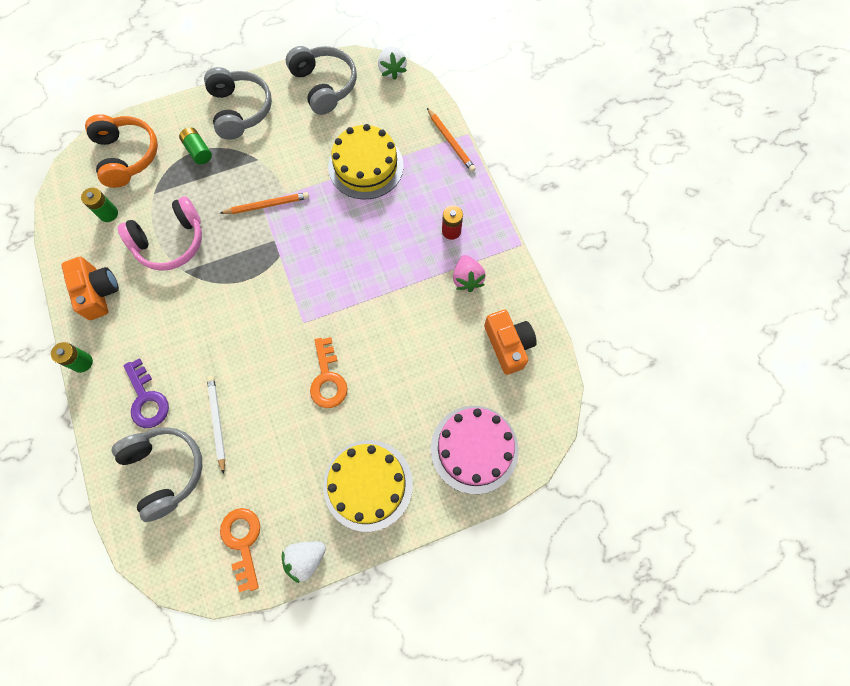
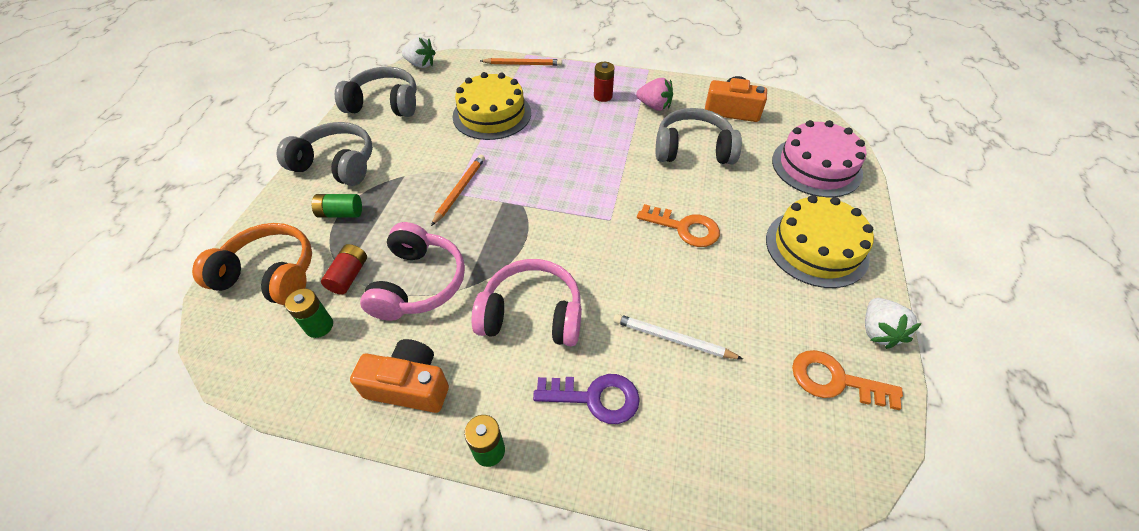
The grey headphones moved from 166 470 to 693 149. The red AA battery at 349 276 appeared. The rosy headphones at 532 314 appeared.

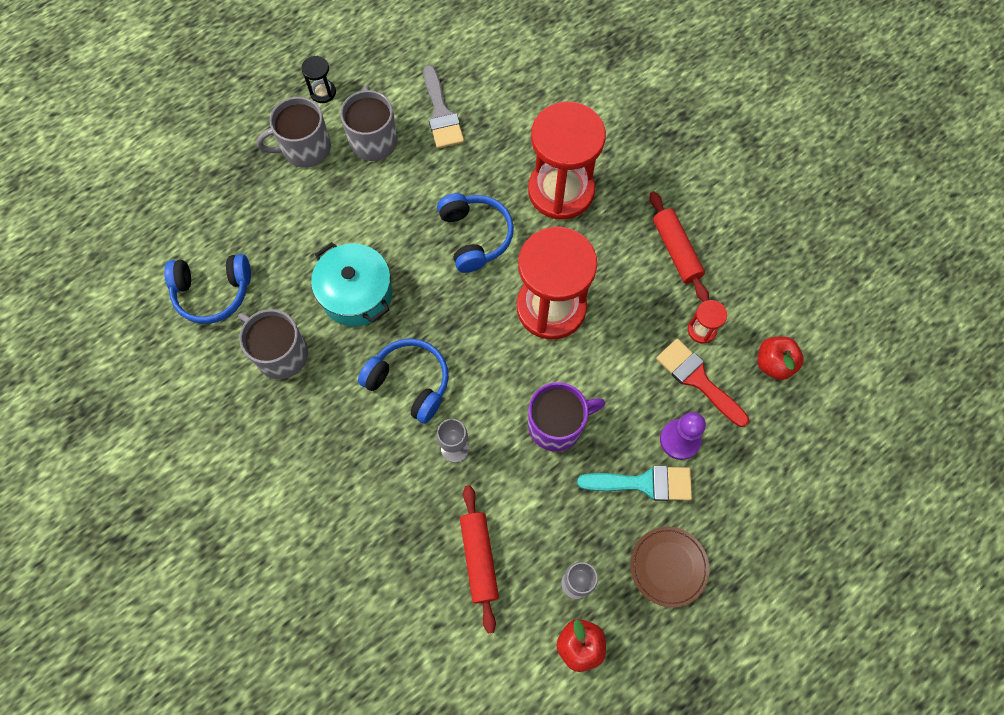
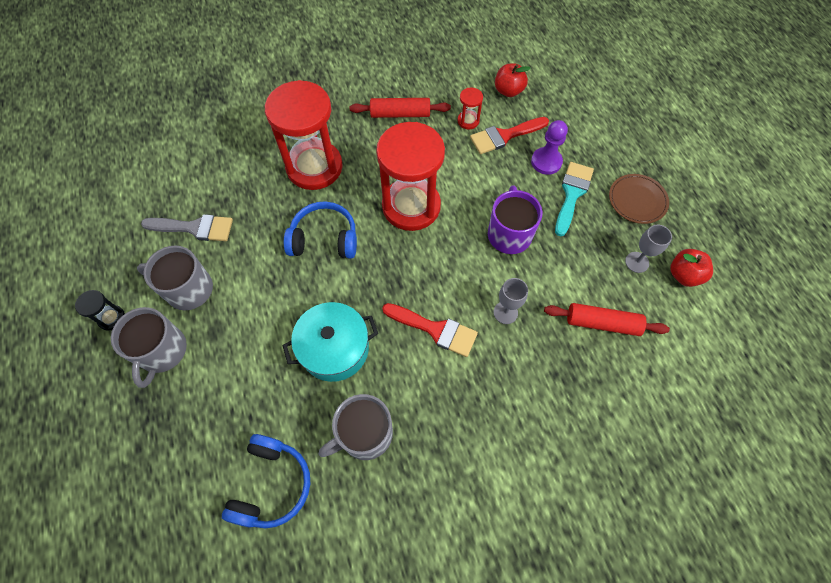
The cobalt headphones at 410 382 was replaced by the red paint brush at 435 329.

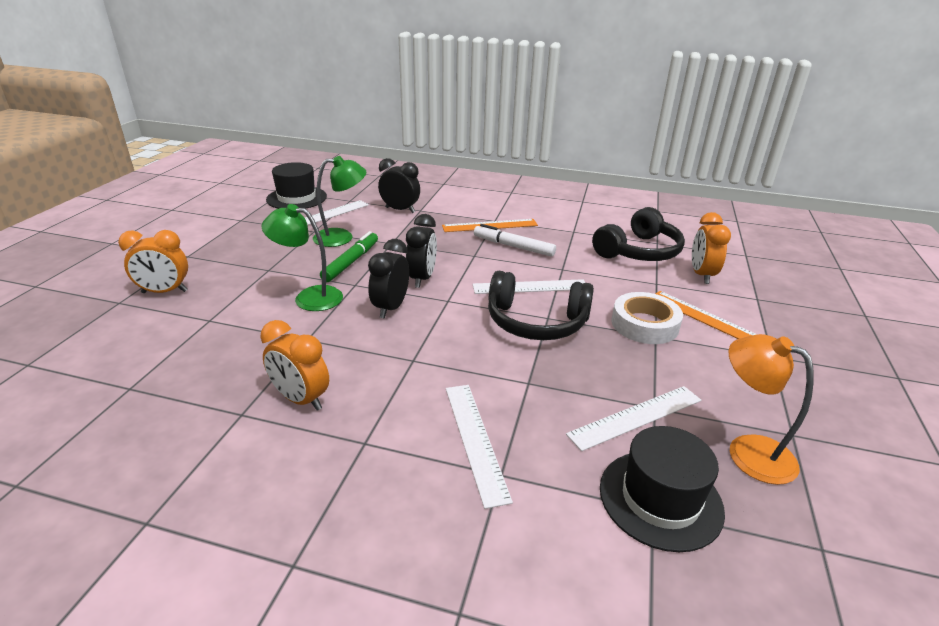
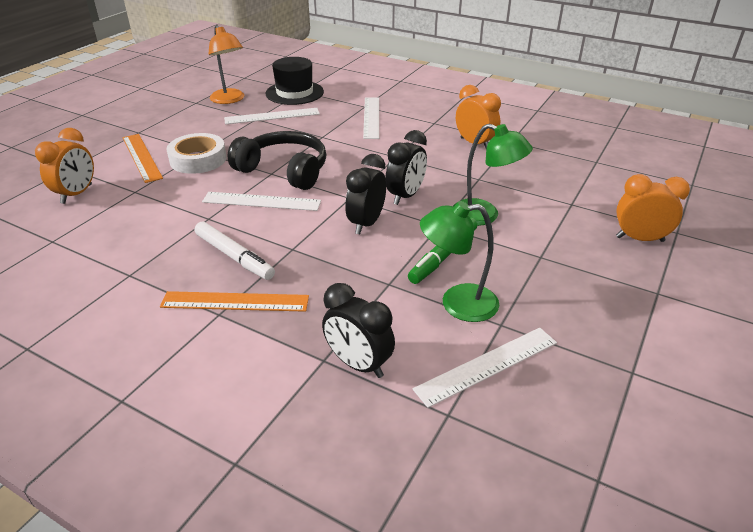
The black top hat at 296 198 disappeared. The black headphones at 638 251 disappeared.

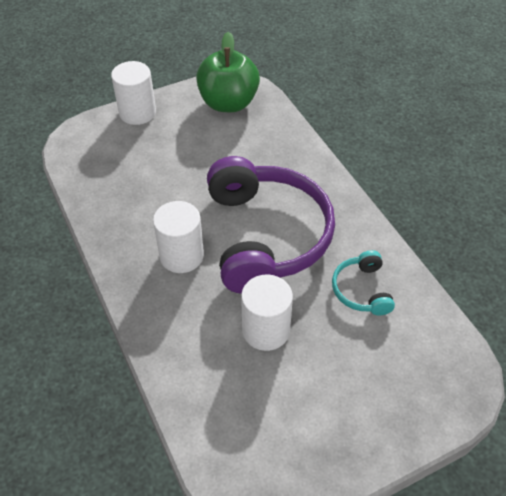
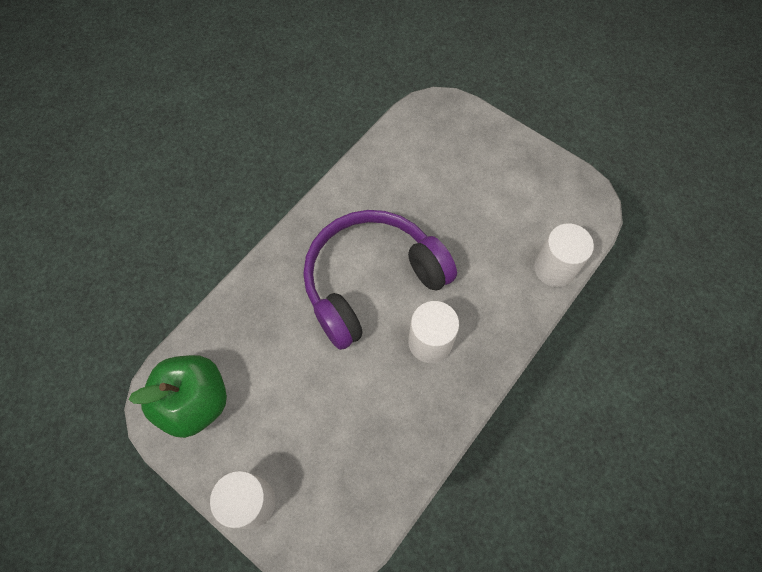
The turquoise headphones at 361 290 disappeared. The pure white cylinder shape moved from 266 330 to 554 268.

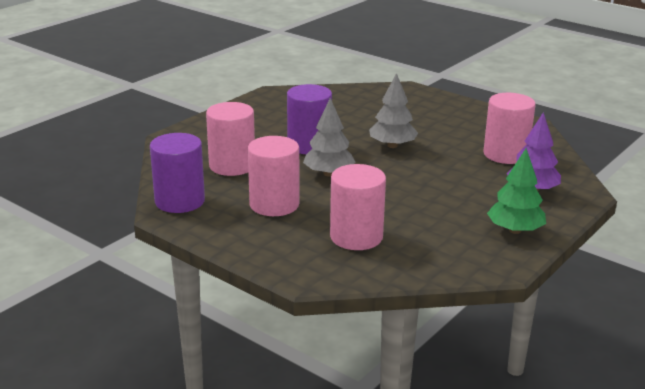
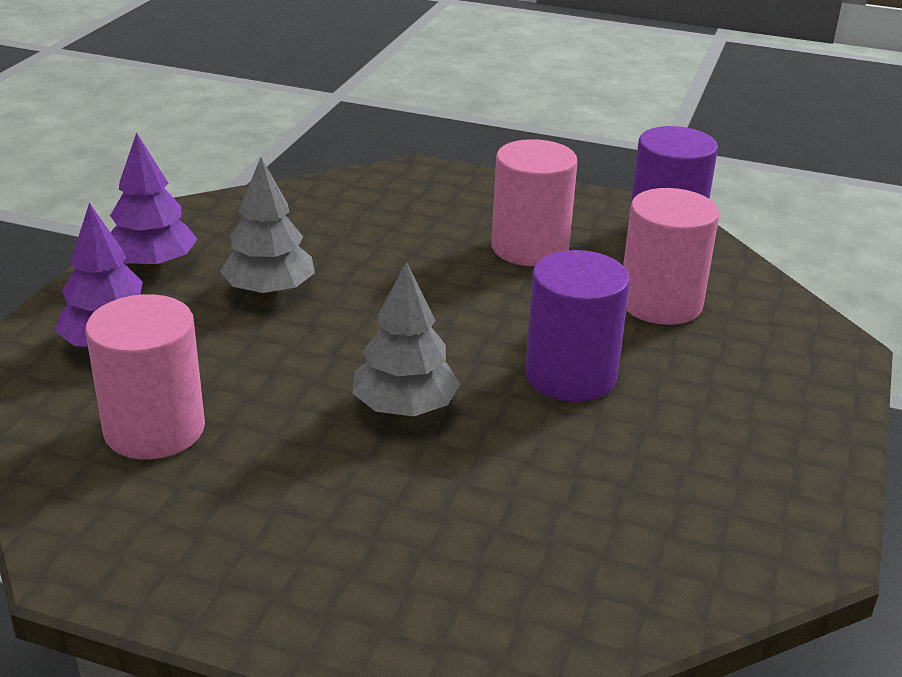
The grey toy tree moved from 329 174 to 269 291. The emerald toy tree at 515 230 became the purple toy tree at 153 264. The rosy cylinder shape at 356 237 disappeared.

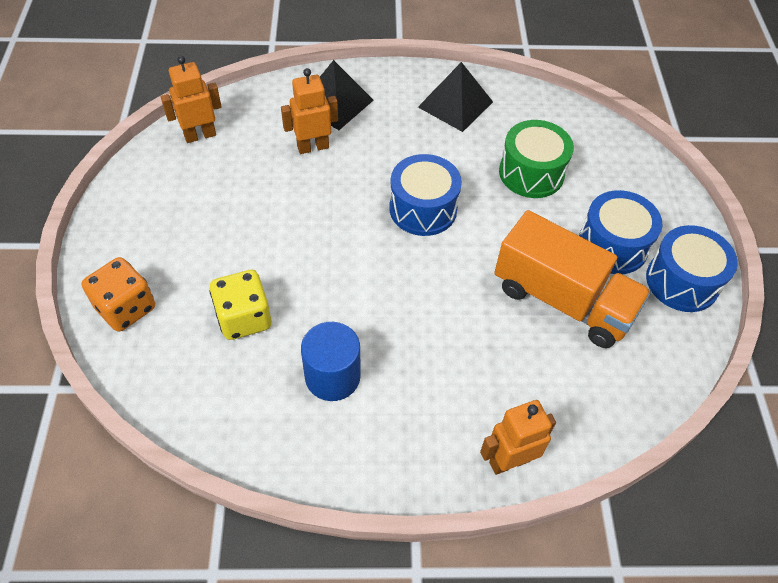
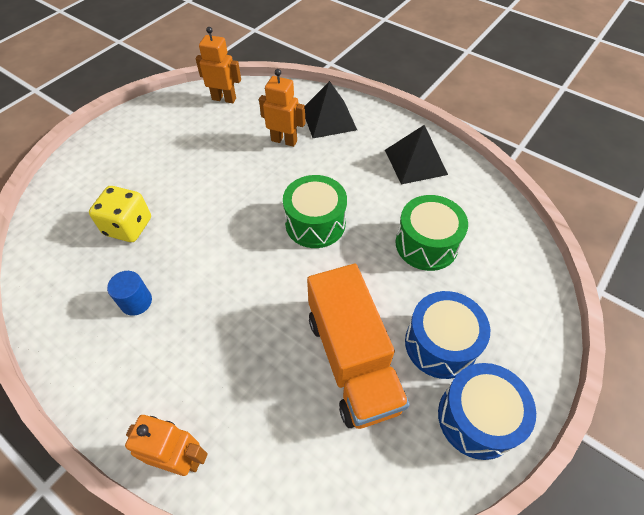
The cobalt snare drum at 423 209 became the emerald snare drum at 315 223. The orange dice at 126 308 disappeared. The cobalt cylinder shape at 332 376 changed to 0.66 times the size.

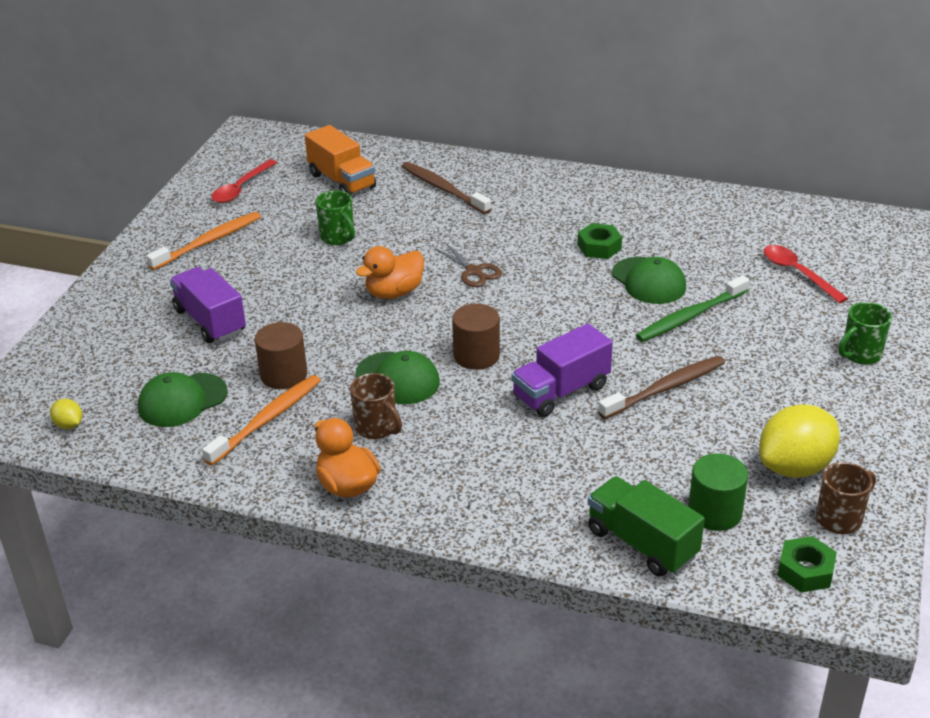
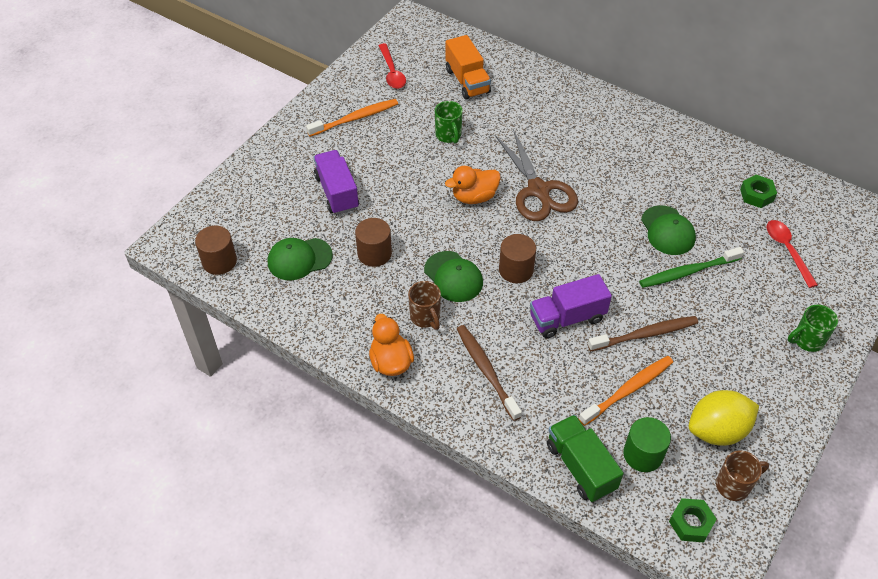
The red teaspoon at 241 188 turned 60 degrees counterclockwise. The russet tooth brush moved from 443 189 to 486 370. The emerald hexagon nut moved from 599 247 to 756 195. The russet pair of scissors at 474 271 changed to 1.94 times the size. The orange tooth brush moved from 267 419 to 628 390. The yellow citrus fruit at 69 425 was replaced by the russet cylinder shape at 219 261.

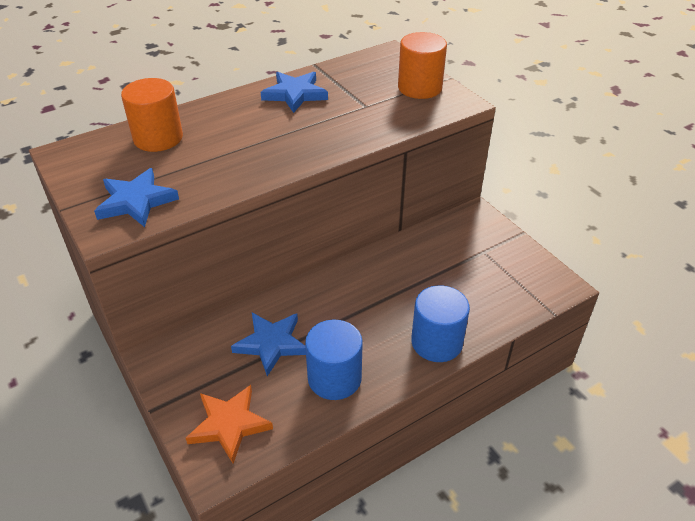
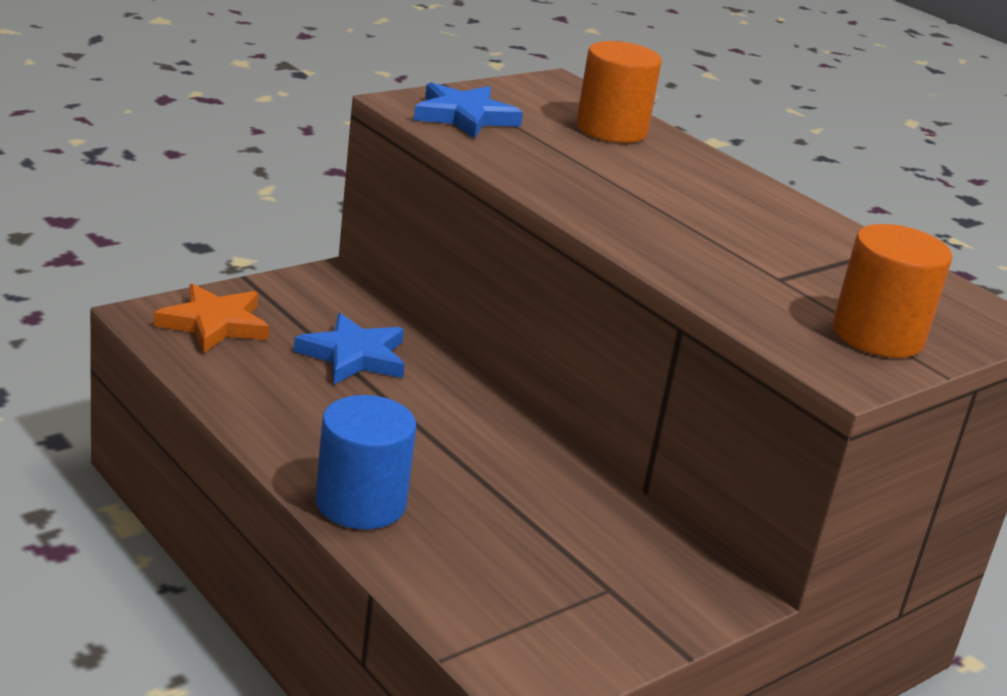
The cobalt star shape at 295 94 disappeared. The cobalt cylinder shape at 334 378 disappeared.

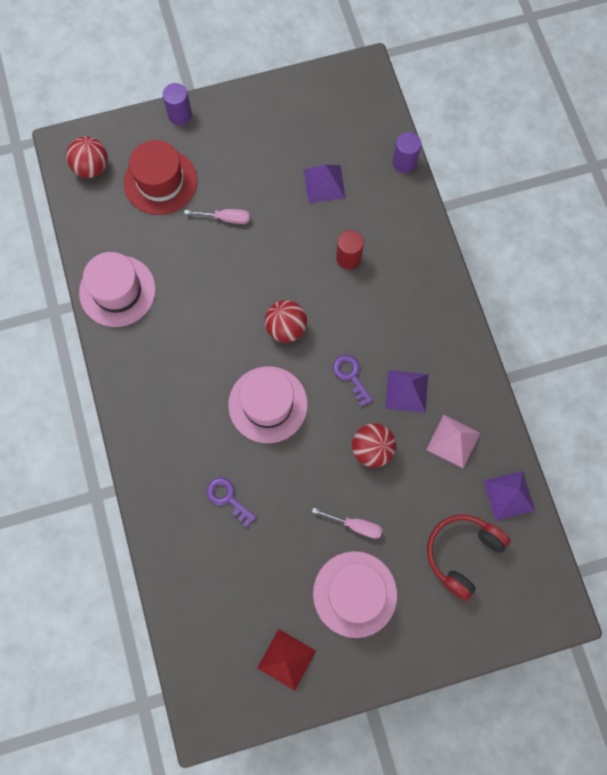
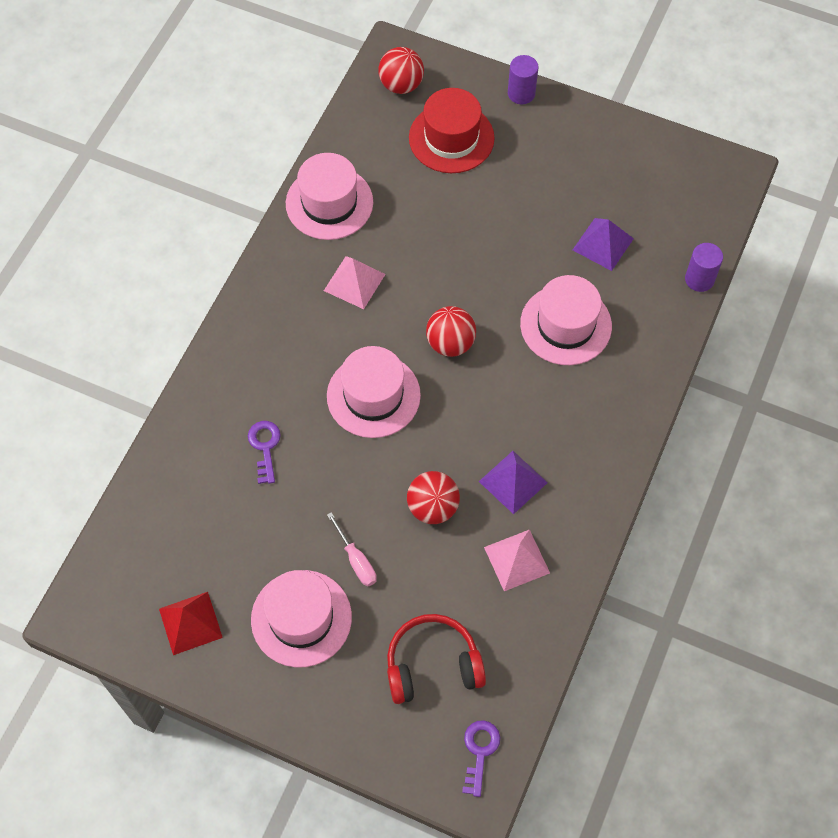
The rosy flat screwdriver at 226 218 disappeared. The red cylinder shape at 348 258 was replaced by the rosy top hat at 565 325. The purple latchkey moved from 351 376 to 479 751. The purple pyramid at 509 495 disappeared. The rosy pyramid at 354 282 appeared.

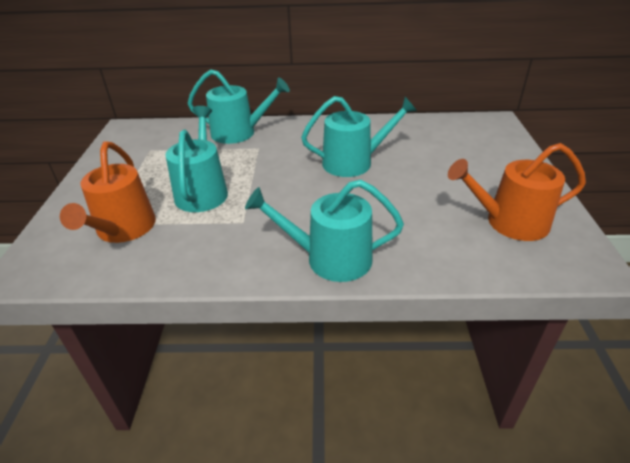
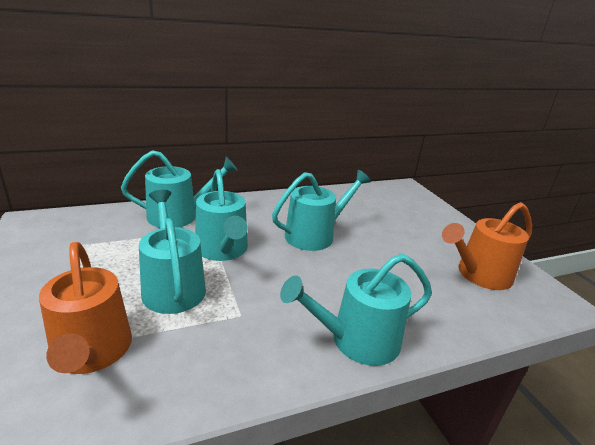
The turquoise watering pot at 223 250 appeared.

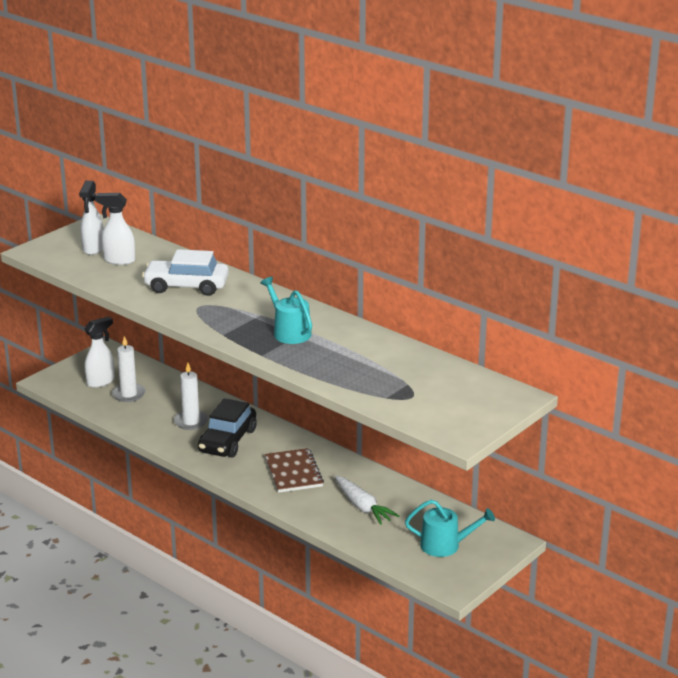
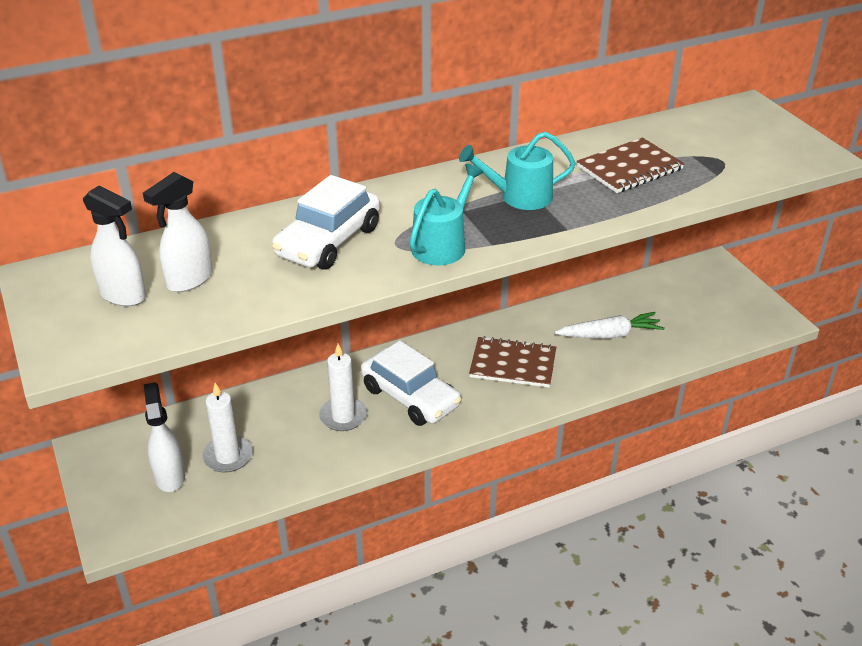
The black automobile at 227 441 became the pure white automobile at 410 397. The turquoise watering pot moved from 445 545 to 442 245. The russet exercise book at 629 168 appeared.

